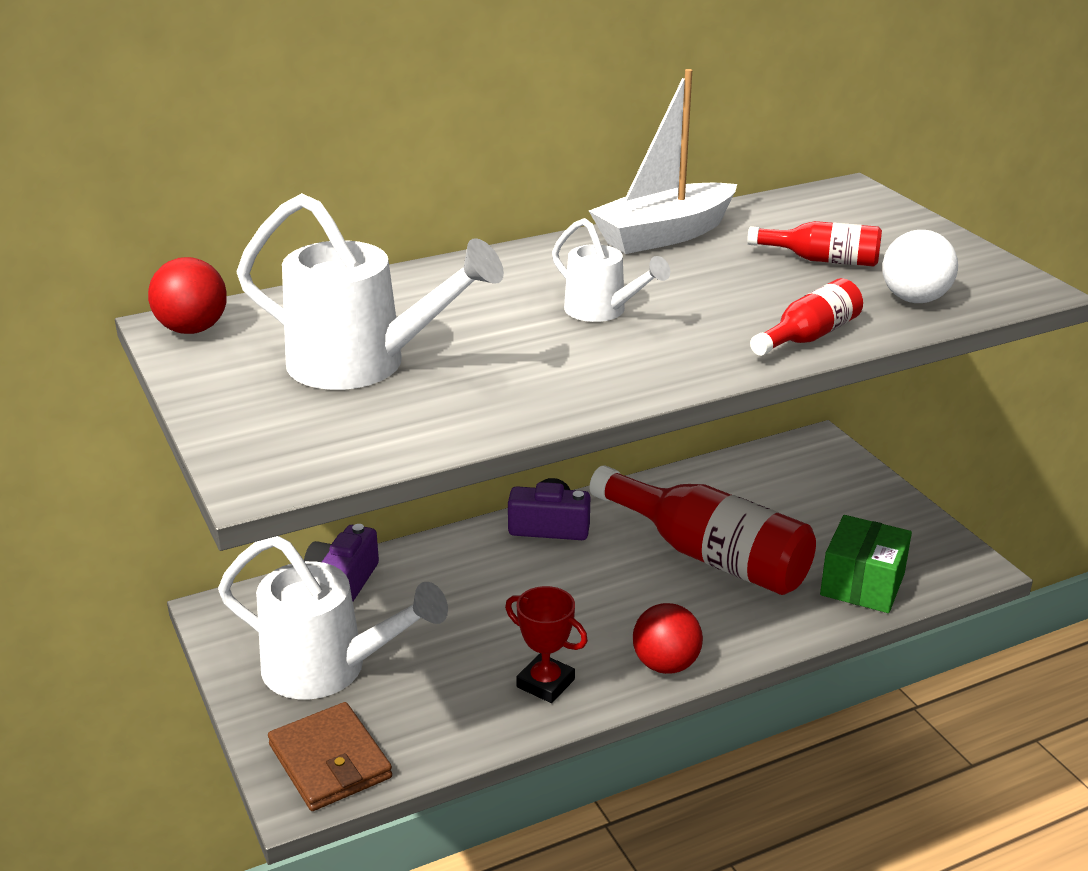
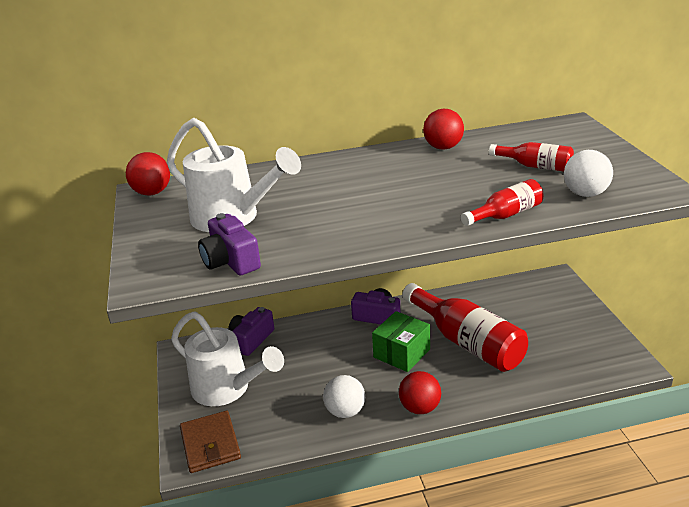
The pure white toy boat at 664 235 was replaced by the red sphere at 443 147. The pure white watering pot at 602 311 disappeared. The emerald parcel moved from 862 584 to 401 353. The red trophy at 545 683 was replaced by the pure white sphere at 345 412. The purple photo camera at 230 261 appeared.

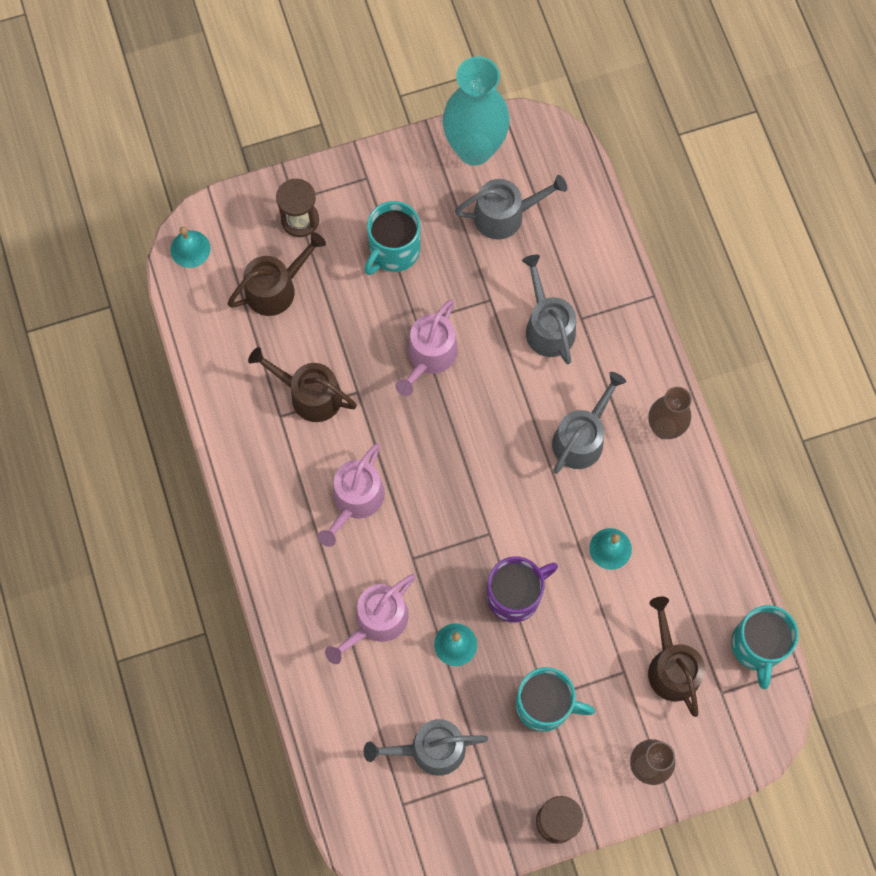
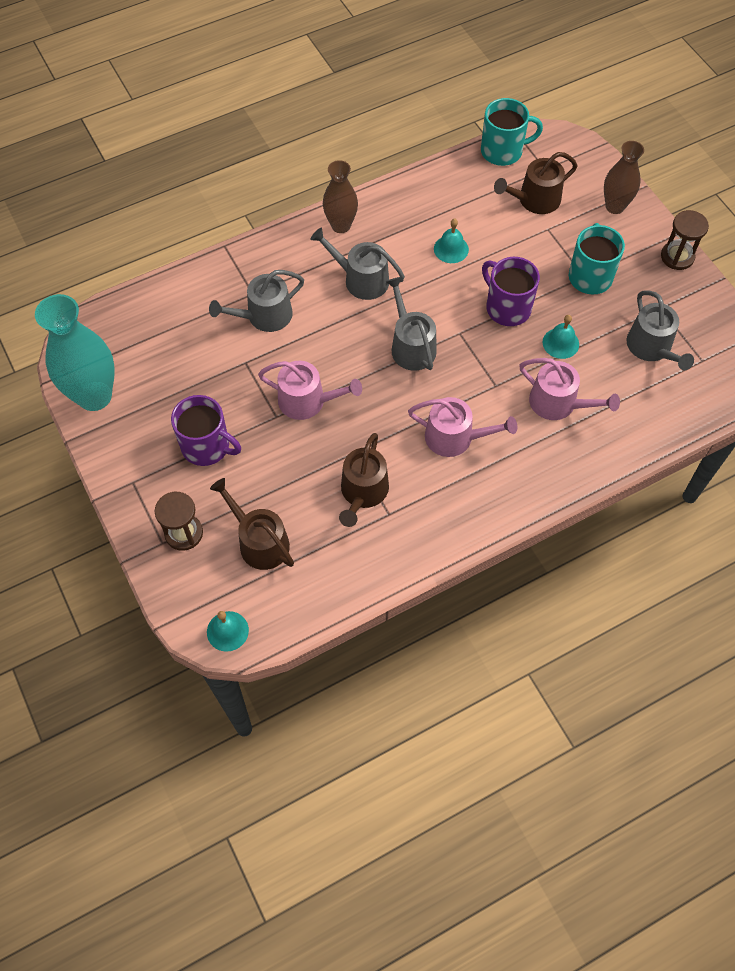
The grey watering pot moved from 505 215 to 411 346. The turquoise tea mug at 393 250 became the purple tea mug at 207 446.

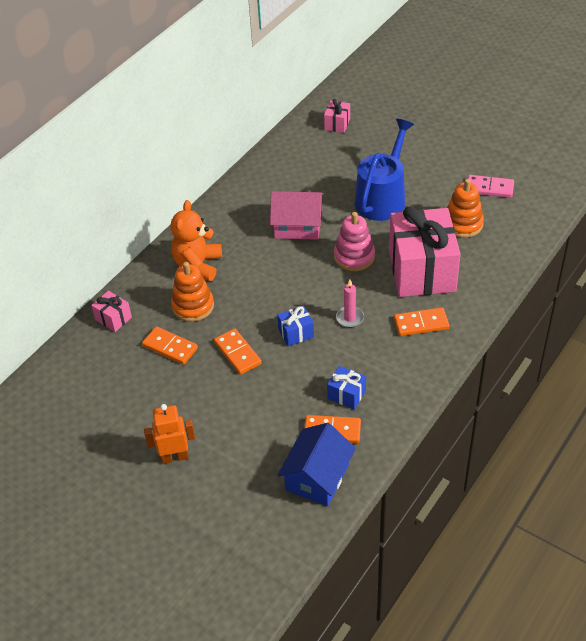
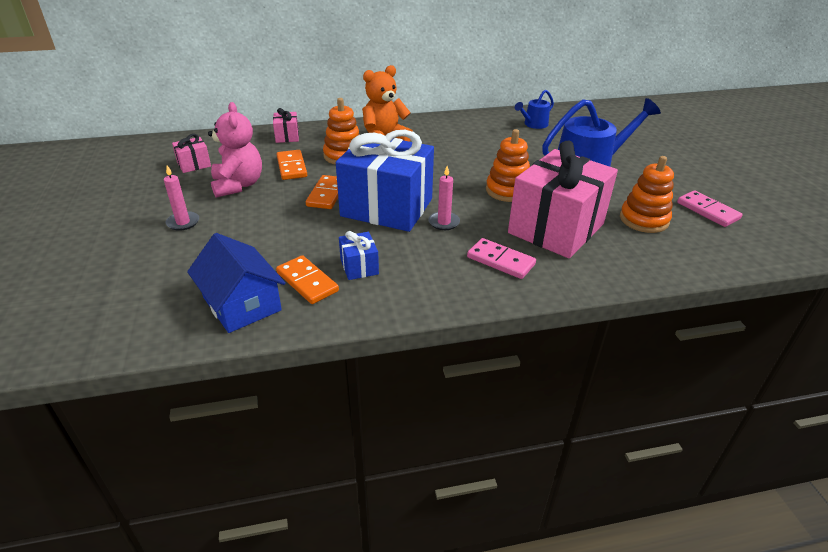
The rosy present moved from 337 124 to 194 164. The rosy cottage at 297 226 disappeared. The rosy stacking rings at 354 257 became the orange stacking rings at 508 190. The cobalt present at 296 333 changed to 2.40 times the size. The orange domino tile at 421 323 became the rosy domino tile at 501 261. The orange robot at 174 457 was replaced by the rosy candle at 183 222. The cobalt cottage at 317 477 turned 75 degrees clockwise. The cobalt watering pot at 533 124 appeared. The rosy stuffed bear at 238 185 appeared.

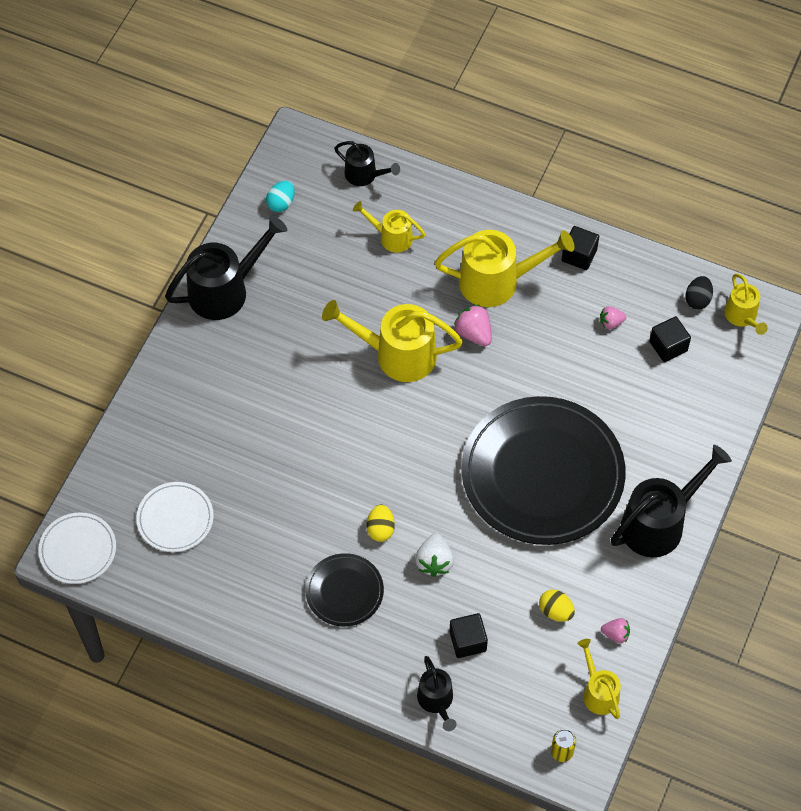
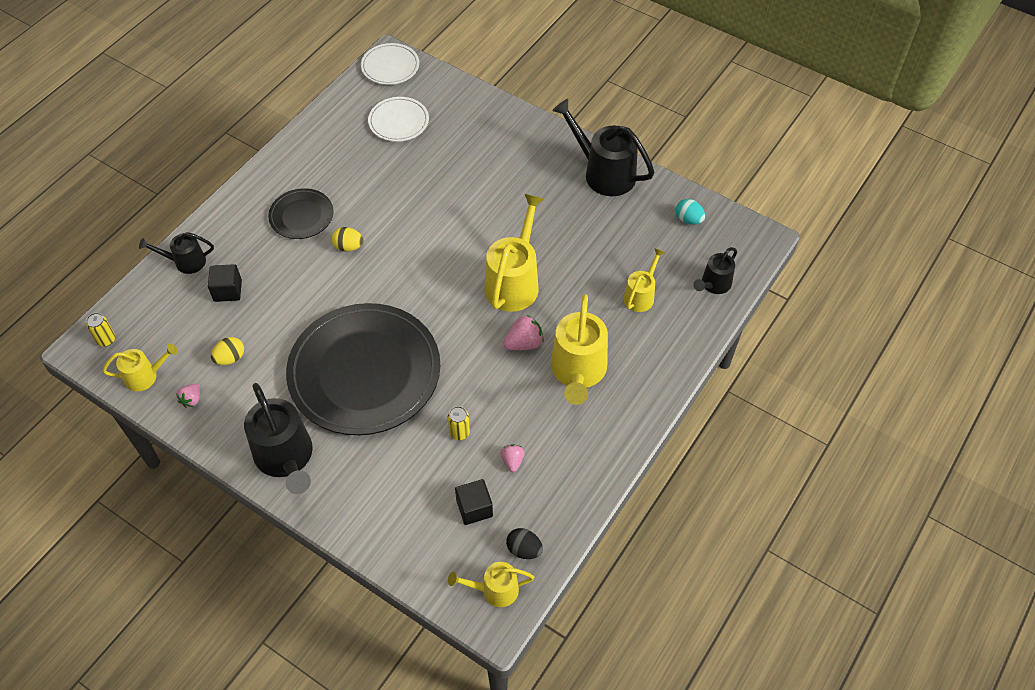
The black watering pot at 226 290 turned 150 degrees clockwise. The black cube at 579 255 disappeared. The pure white strawberry at 434 562 disappeared. The yellow can at 459 432 appeared.

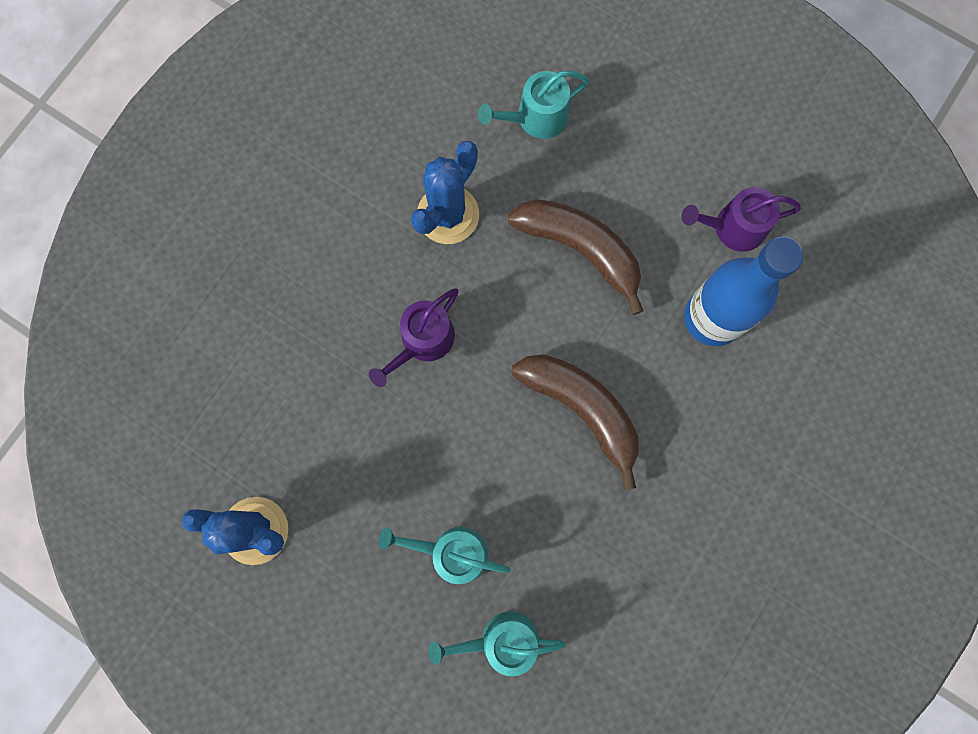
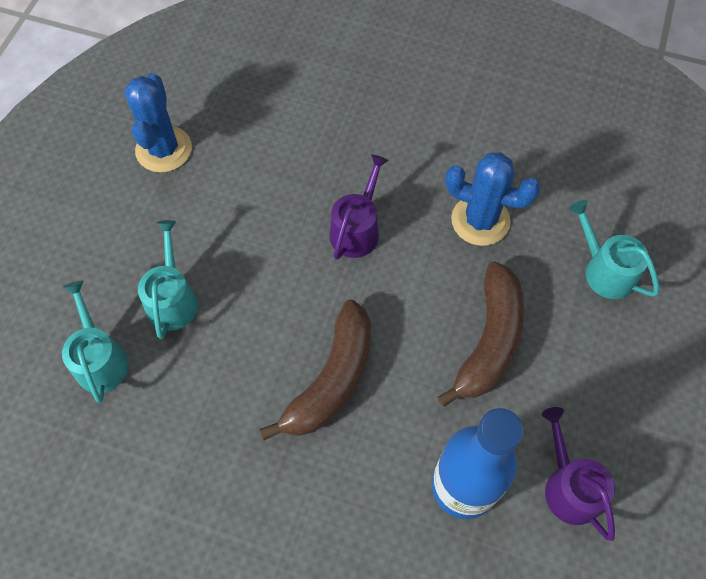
The purple watering pot at 423 341 turned 90 degrees clockwise.

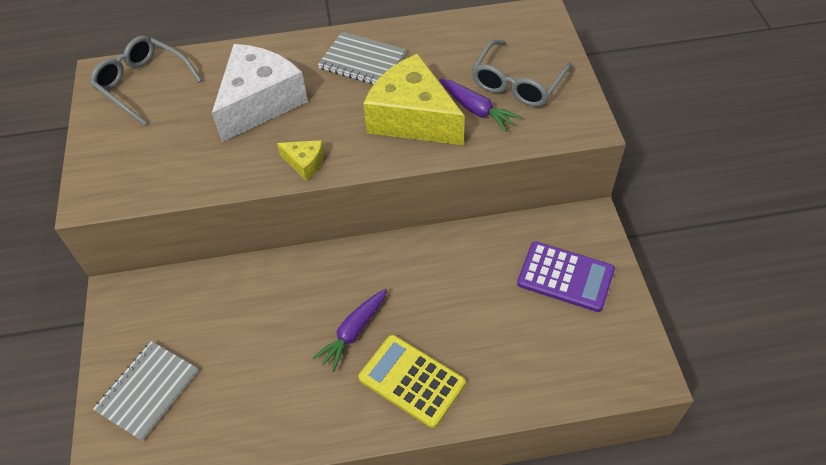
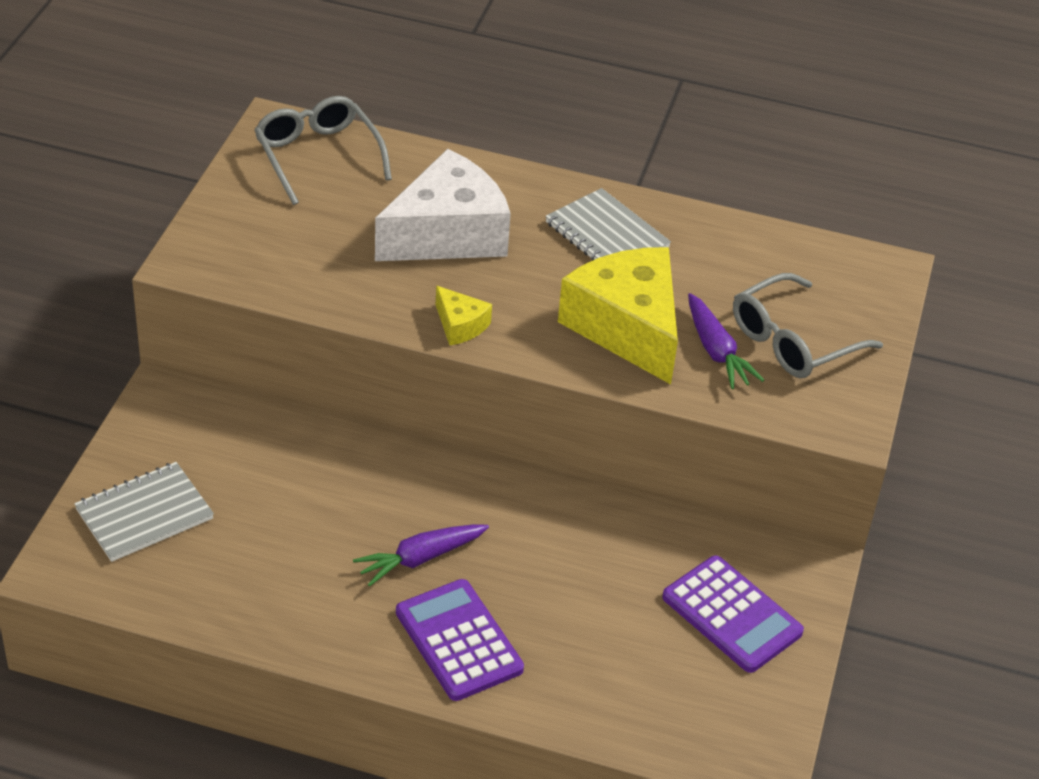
The yellow calculator at 412 380 became the purple calculator at 459 641.

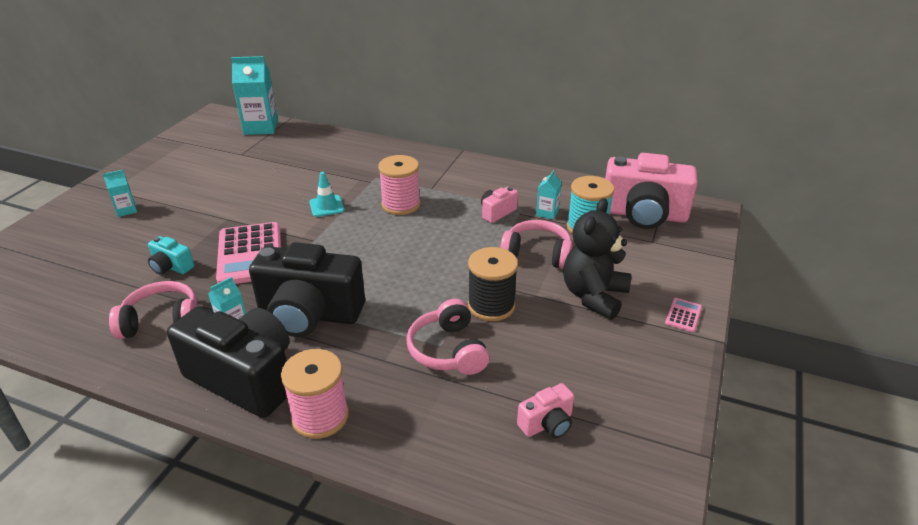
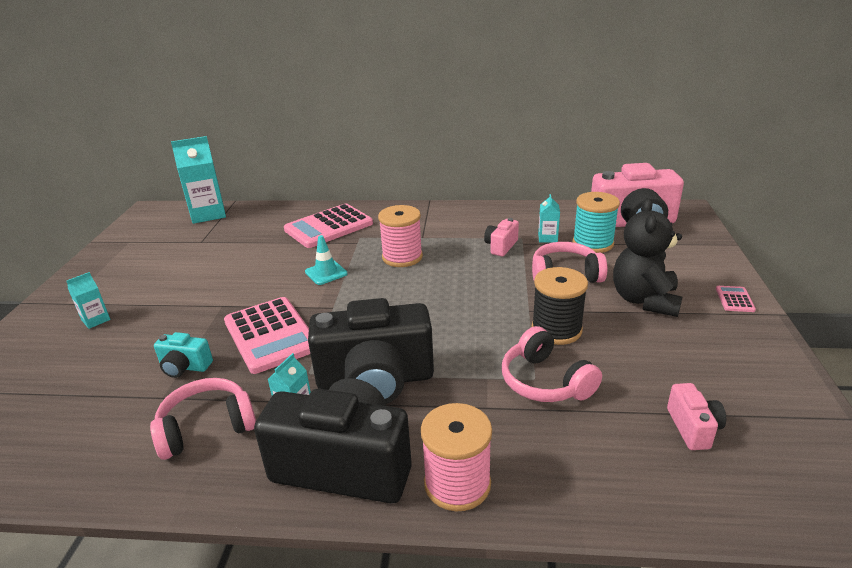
The rosy photo camera at 547 424 turned 45 degrees counterclockwise. The rosy calculator at 328 227 appeared.

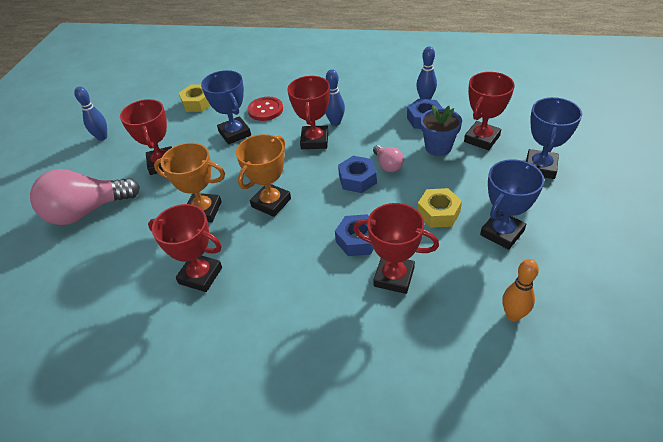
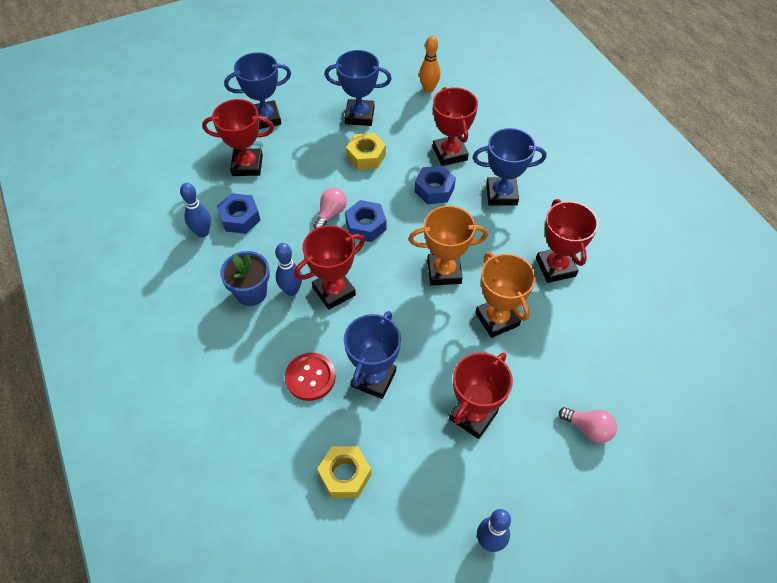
The cobalt plant pot moved from 438 147 to 251 293. The rosy bulb at 87 211 changed to 0.47 times the size. The cobalt trophy at 501 194 appeared.

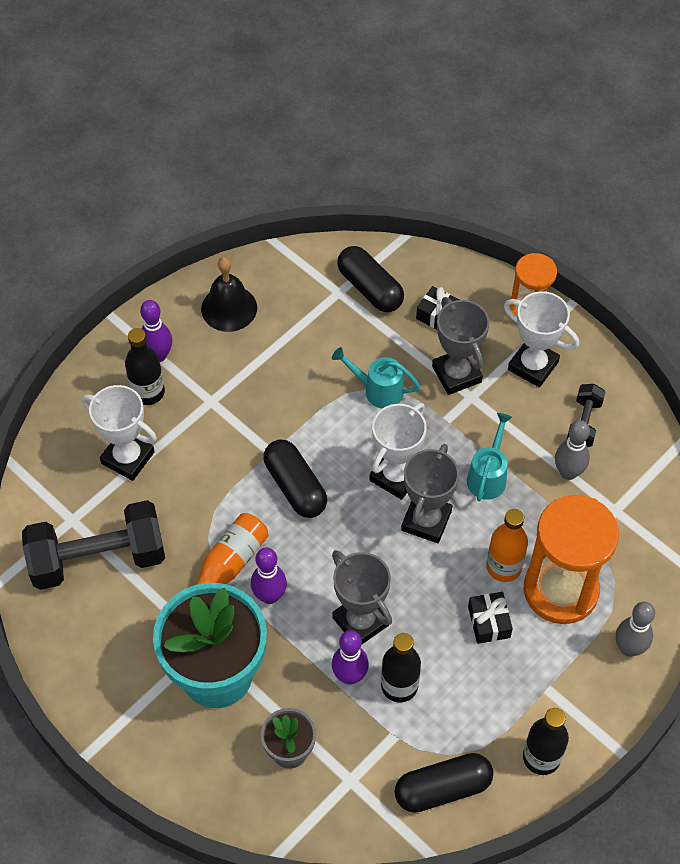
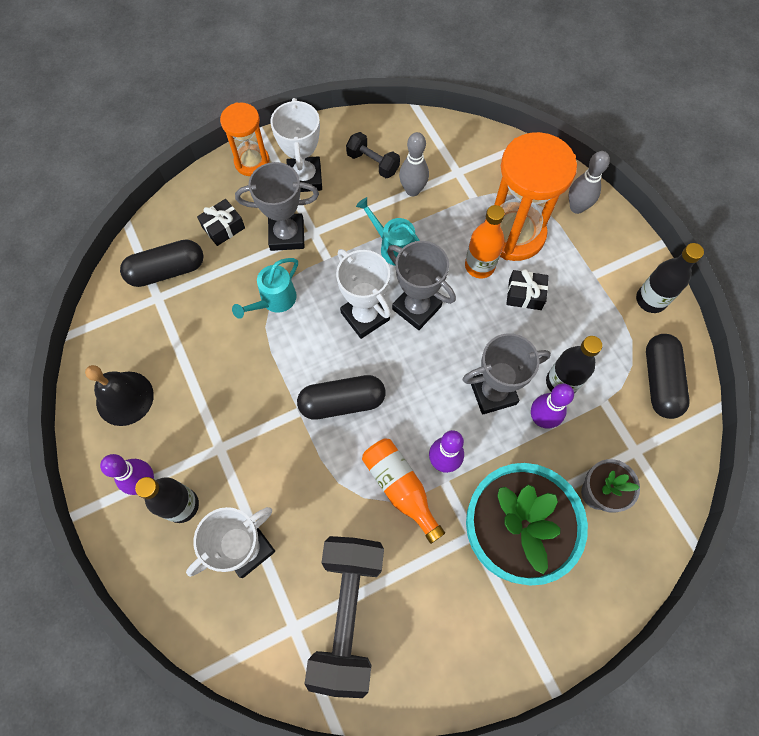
The pure white trophy at 533 366 turned 60 degrees counterclockwise.

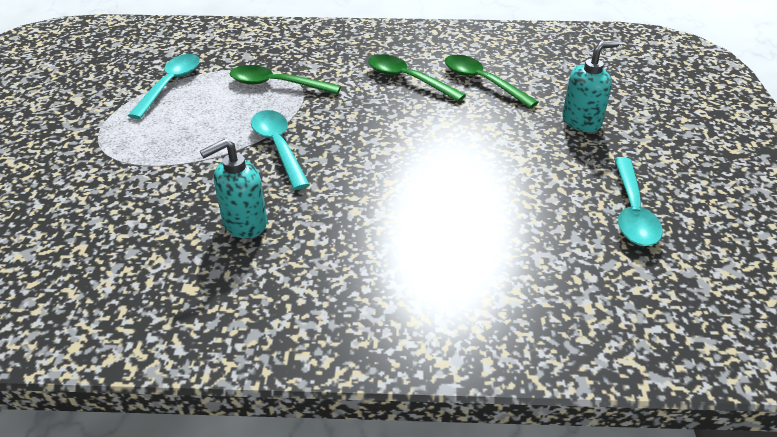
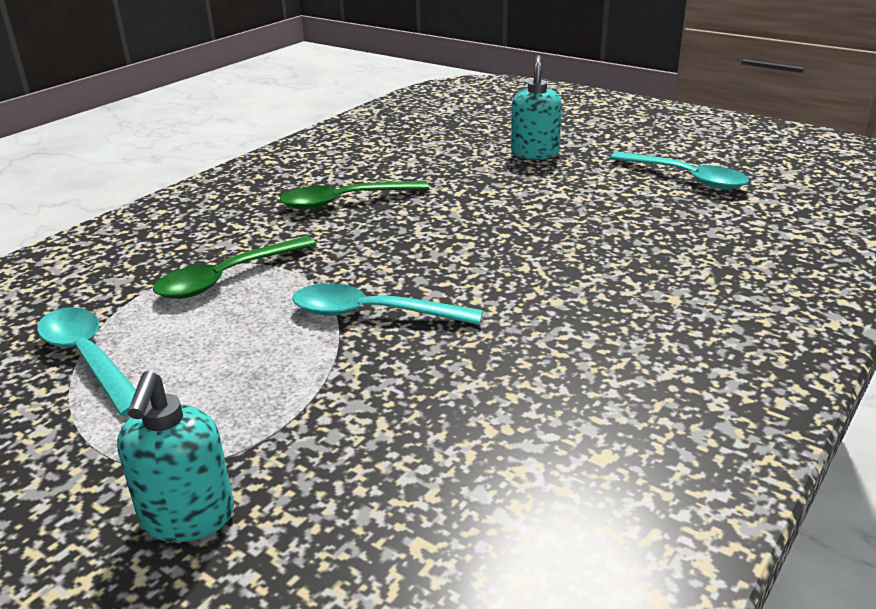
The emerald teaspoon at 482 82 disappeared. The turquoise pump bottle moved from 244 224 to 187 518.

